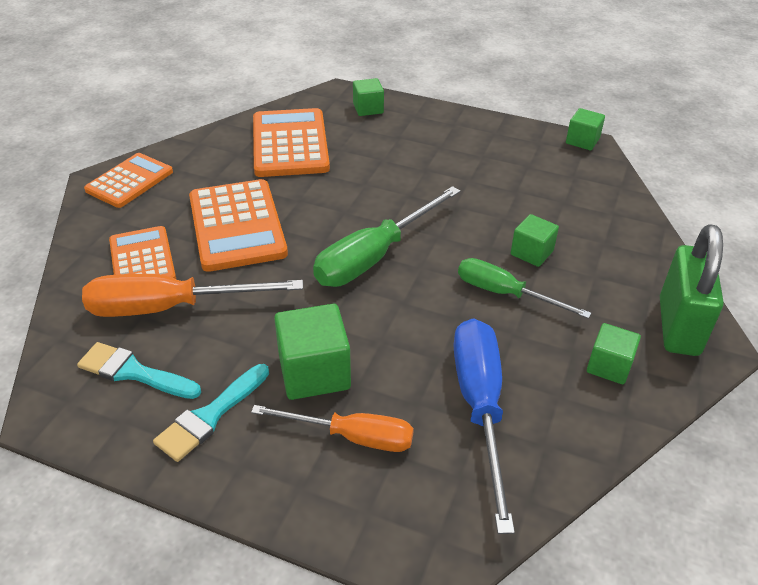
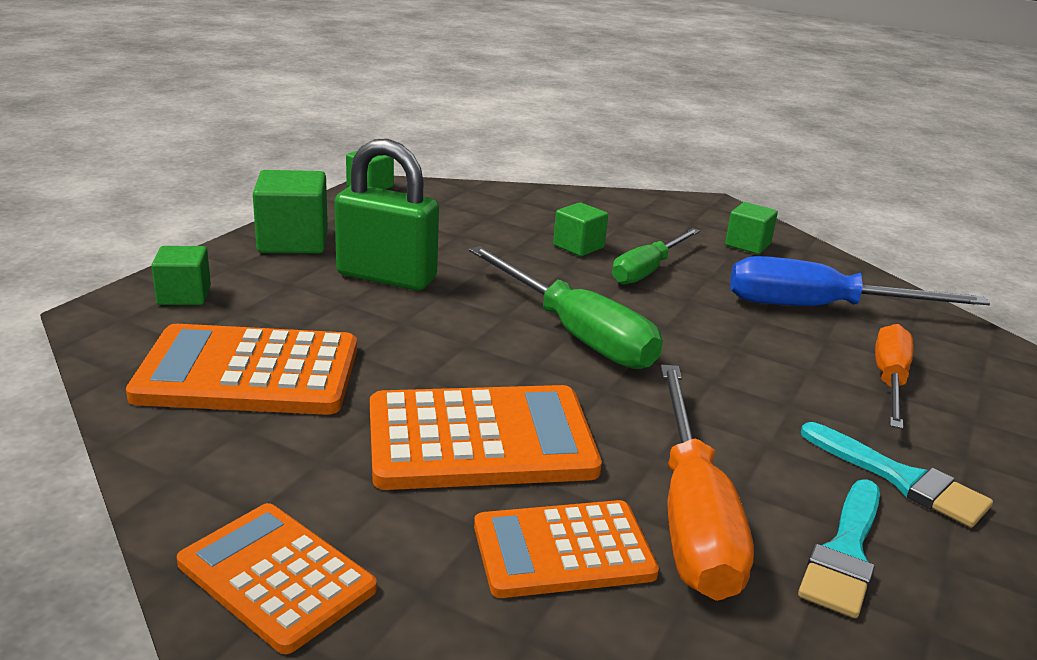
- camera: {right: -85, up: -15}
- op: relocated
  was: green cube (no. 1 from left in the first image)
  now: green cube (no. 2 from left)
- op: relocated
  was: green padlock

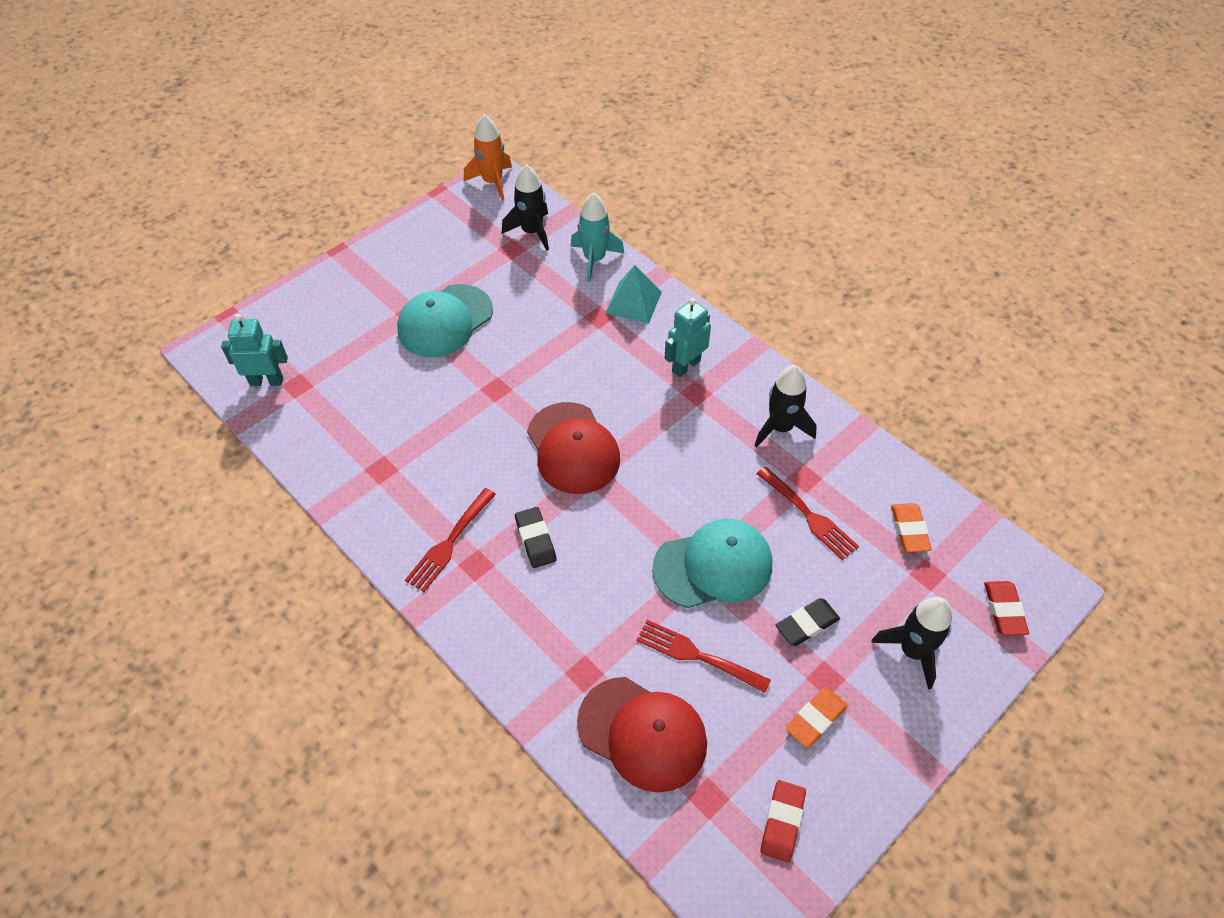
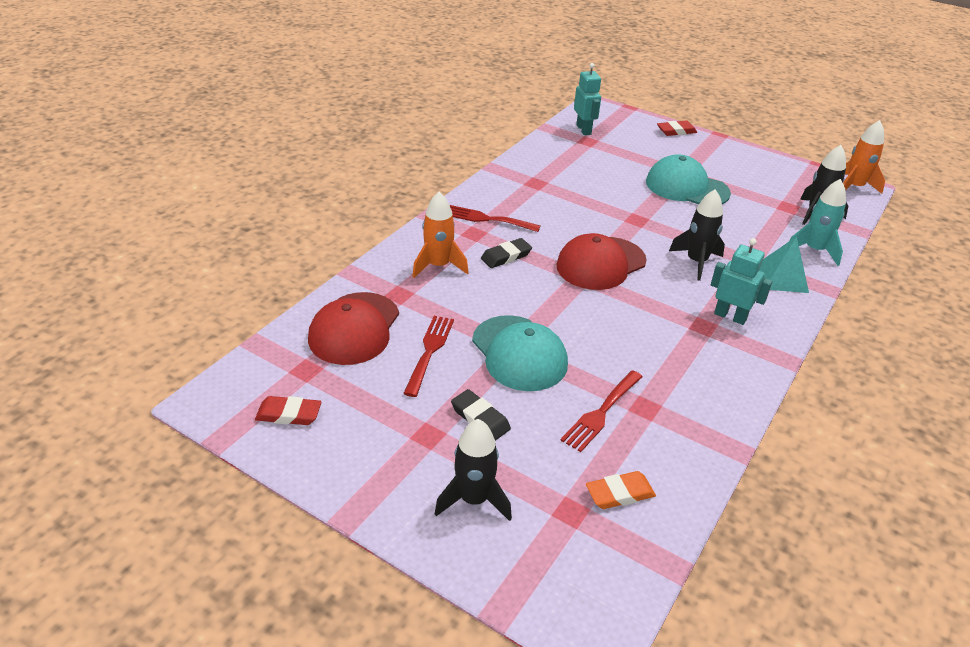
- camera: {right: 75, up: -15}
- op: appeared
  now: orange rocket (no. 1 from left)
- op: relocated
  was: red eraser (no. 2 from left)
- op: relocated
  was: black rocket (no. 2 from left)
- op: missing
  was: orange eraser (no. 1 from left)

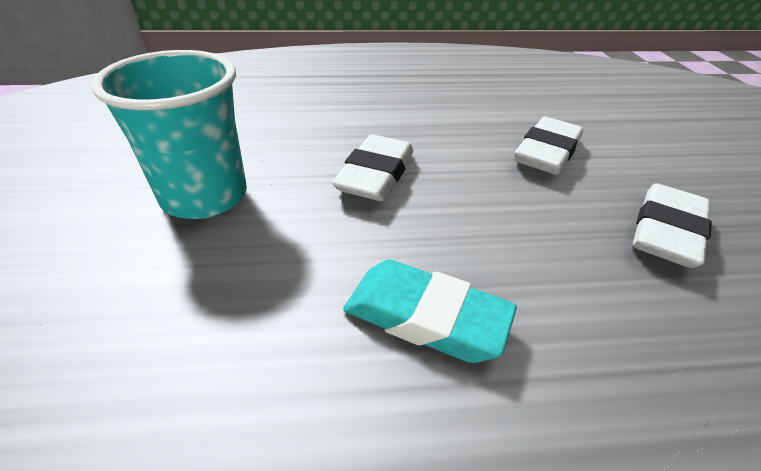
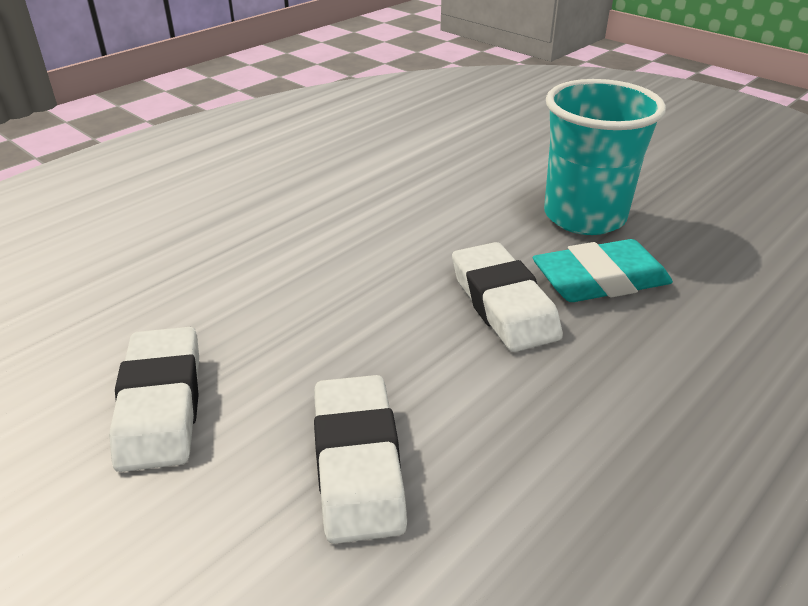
- camera: {right: 140, up: -5}
- op: relocated
  was: turquoise eraser

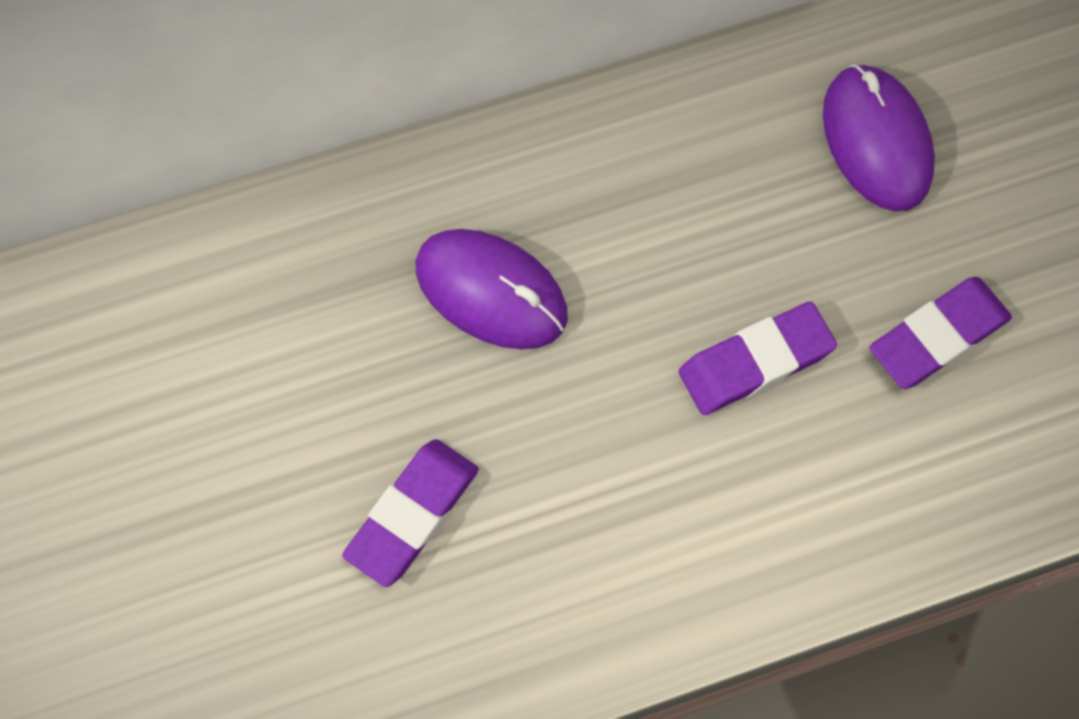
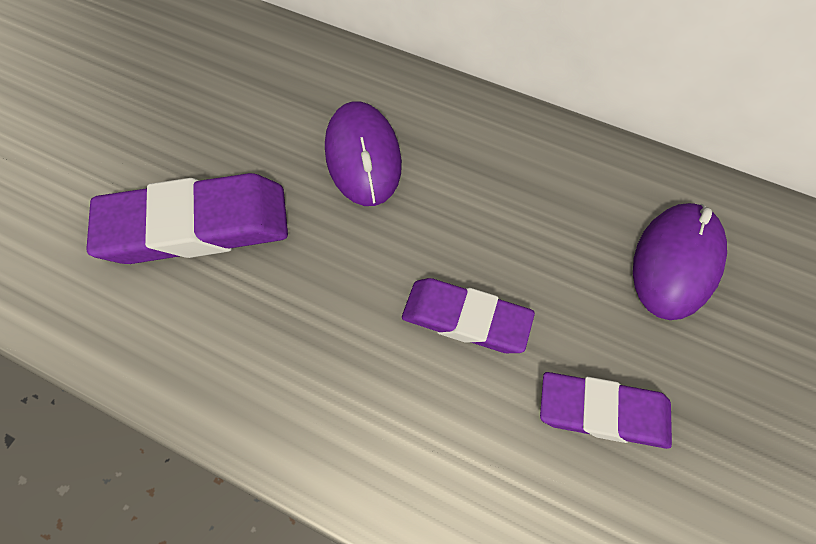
- camera: {right: 45, up: -5}
- op: size
  was: purple eraser (no. 1 from left)
  ratio: 1.57

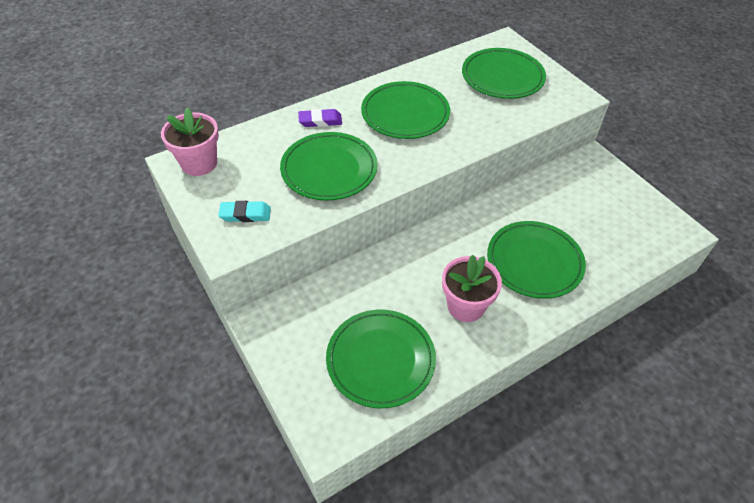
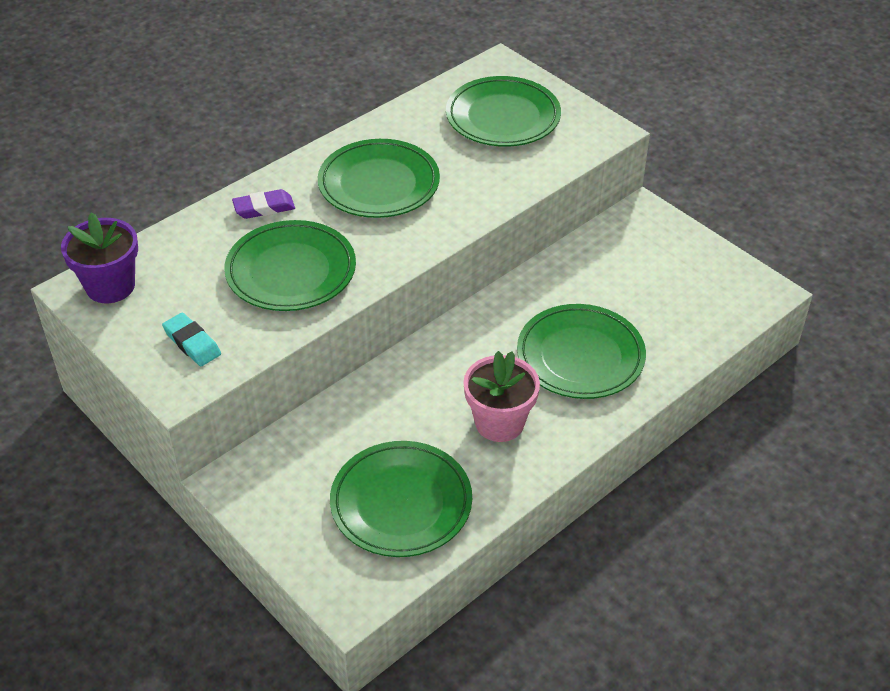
- camera: {right: -10, up: -5}
- op: colour
  was: pink flower pot (no. 1 from left)
  now: purple flower pot
- op: spun
  was: turquoise eraser
  clockwise: 60

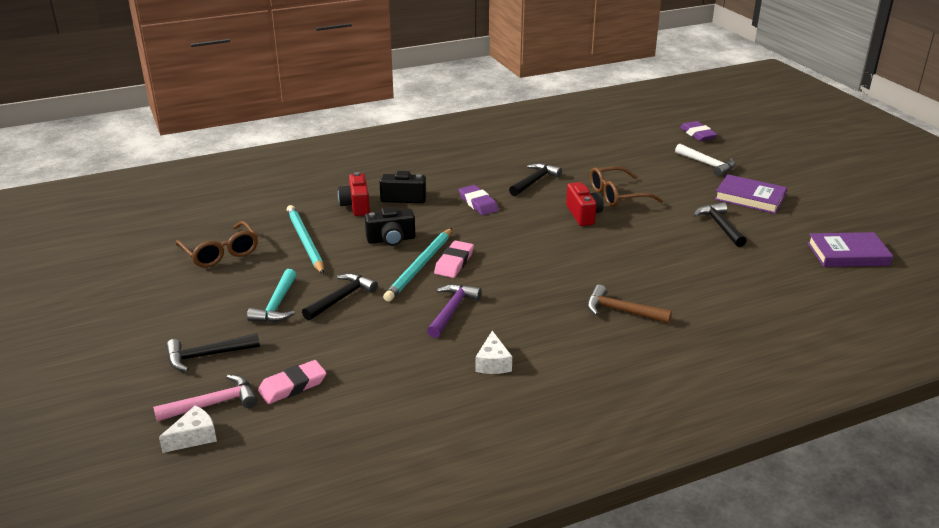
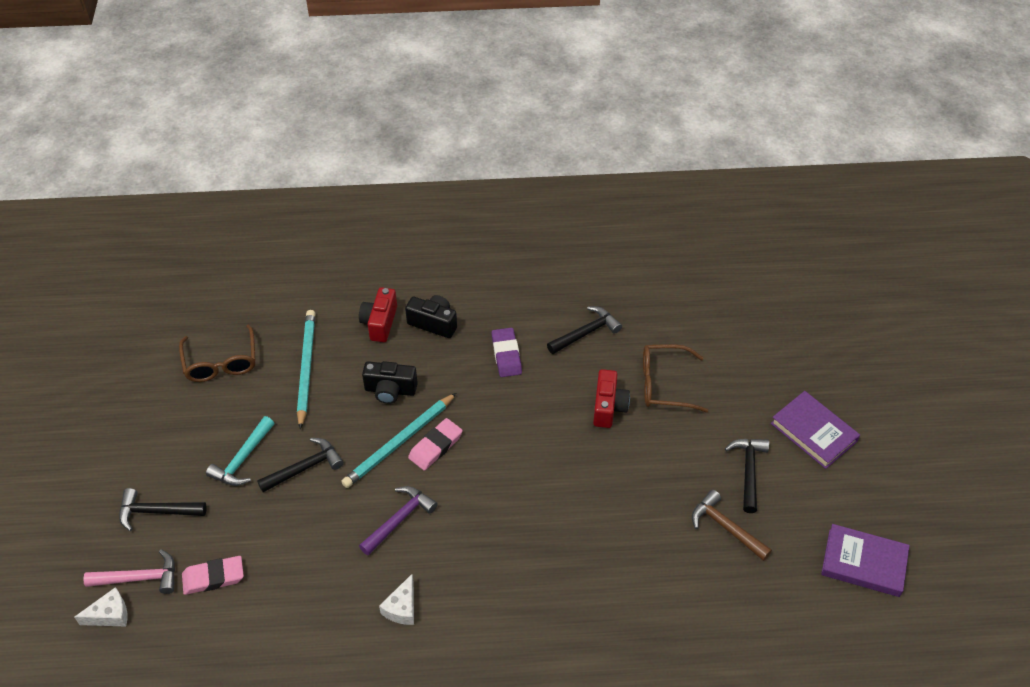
- camera: {right: 20, up: 20}
- op: relocated
  was: brown hammer
- op: missing
  was: white hammer
- op: missing
  was: purple eraser (no. 2 from left)

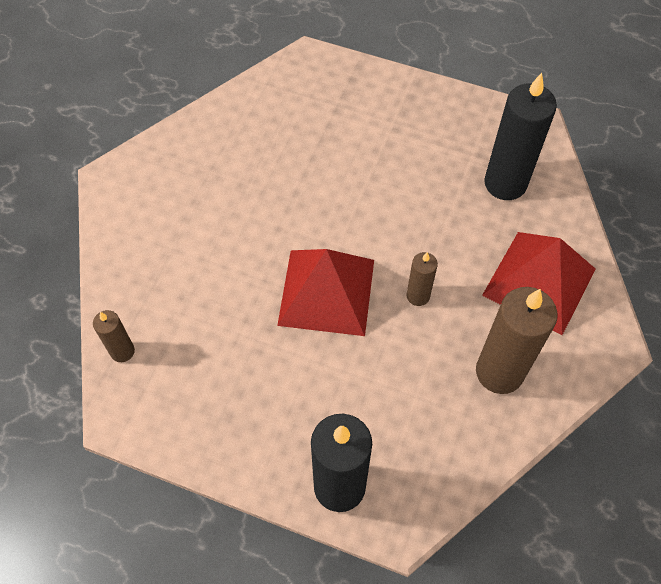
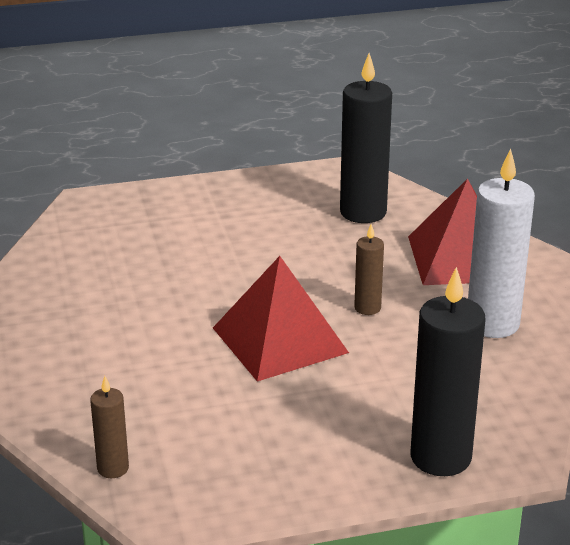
- camera: {right: -35, up: -30}
- op: colour
  was: brown candle (no. 3 from left)
  now: white candle

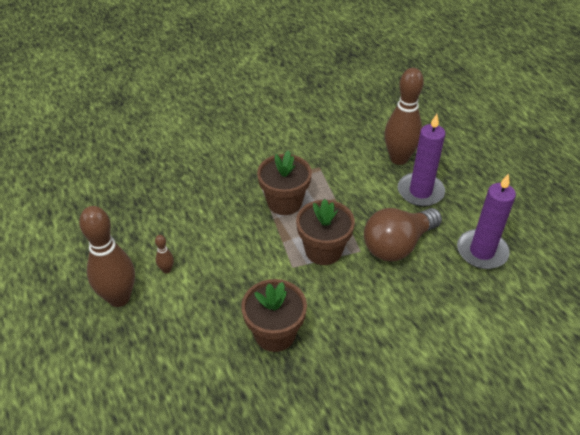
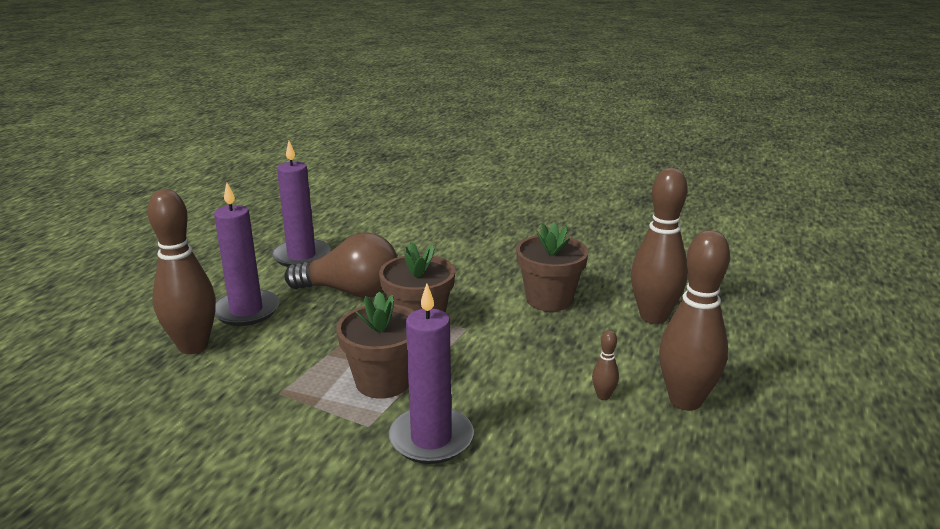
- camera: {right: -135, up: -20}
- op: appeared
  now: purple candle (no. 3 from left)
- op: appeared
  now: brown bowling pin (no. 3 from left)

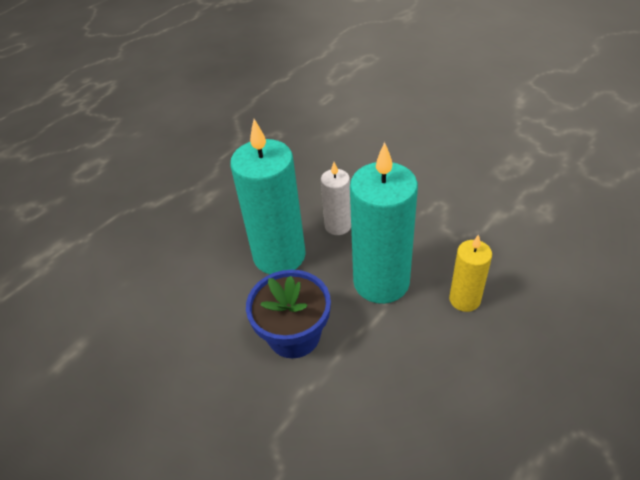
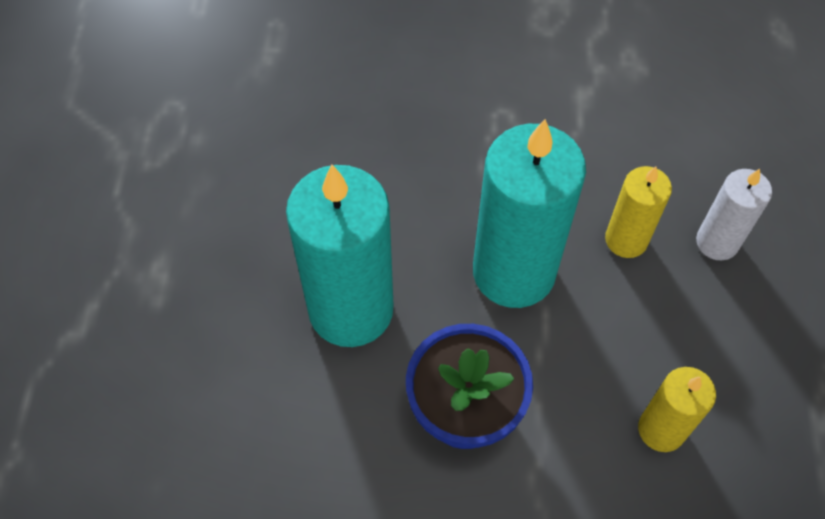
- camera: {right: -40, up: 15}
- op: appeared
  now: yellow candle (no. 2 from left)
- op: relocated
  was: white candle

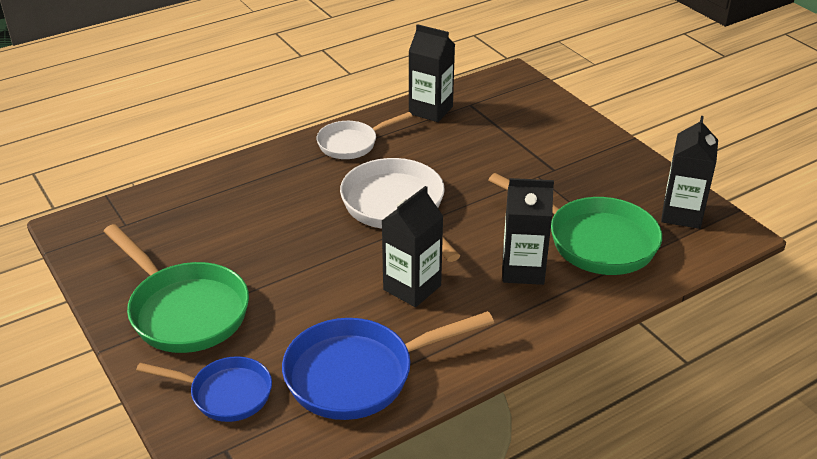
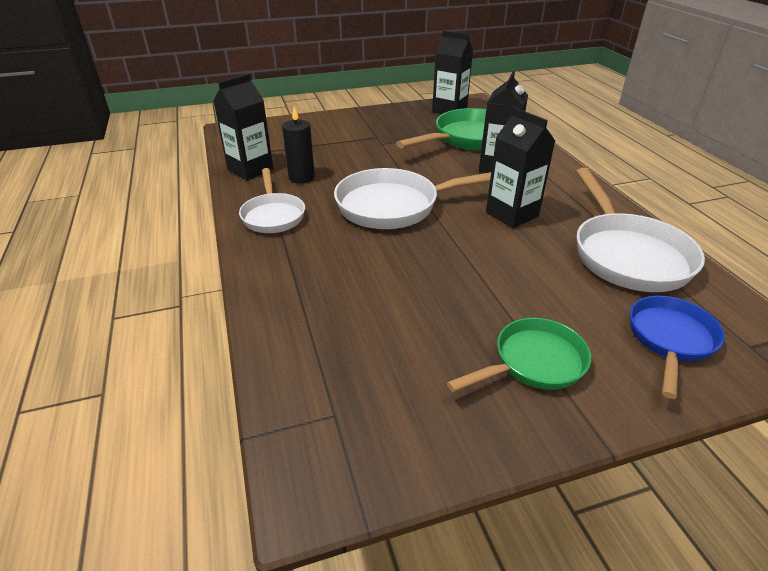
- camera: {right: -75, up: 0}
- op: appeared
  now: black candle
- op: size
  was: green pan (no. 1 from left in the first image)
  ratio: 0.62
- op: colour
  was: blue pan (no. 2 from left)
  now: white pan (no. 3 from left)

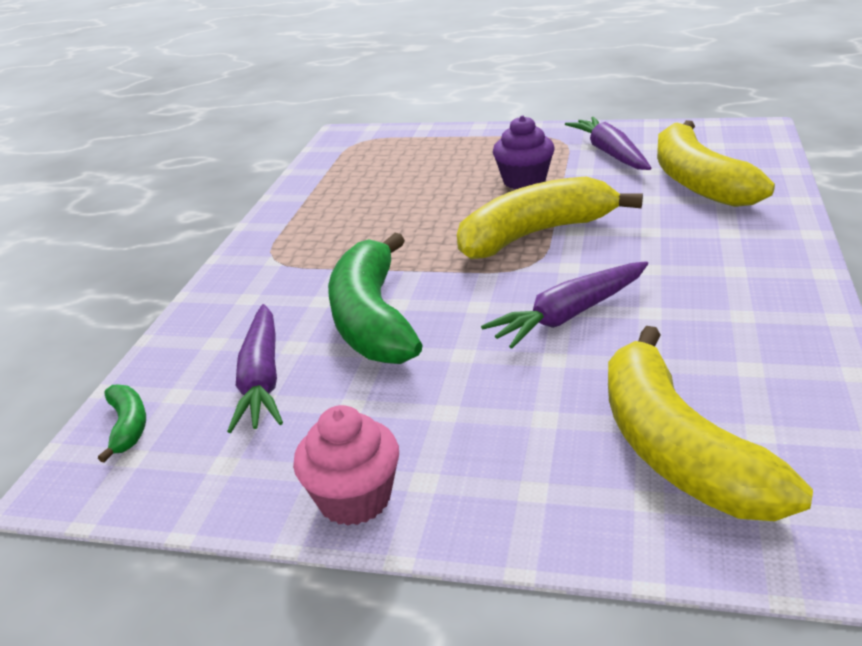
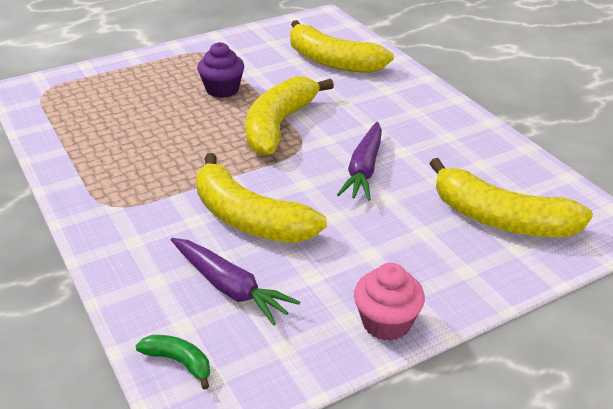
- camera: {right: -45, up: 5}
- op: colour
  was: green banana (no. 2 from left)
  now: yellow banana (no. 1 from left)
- op: missing
  was: purple carrot (no. 3 from left)

